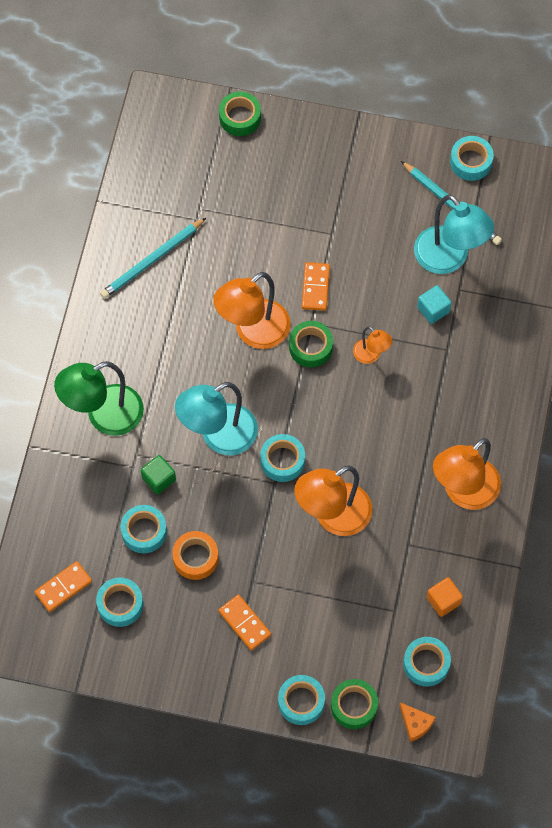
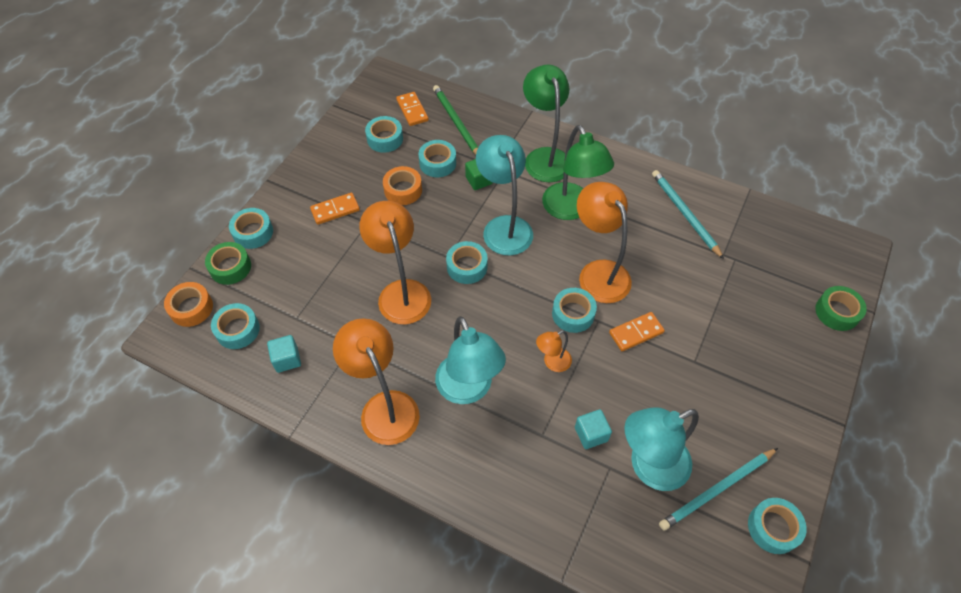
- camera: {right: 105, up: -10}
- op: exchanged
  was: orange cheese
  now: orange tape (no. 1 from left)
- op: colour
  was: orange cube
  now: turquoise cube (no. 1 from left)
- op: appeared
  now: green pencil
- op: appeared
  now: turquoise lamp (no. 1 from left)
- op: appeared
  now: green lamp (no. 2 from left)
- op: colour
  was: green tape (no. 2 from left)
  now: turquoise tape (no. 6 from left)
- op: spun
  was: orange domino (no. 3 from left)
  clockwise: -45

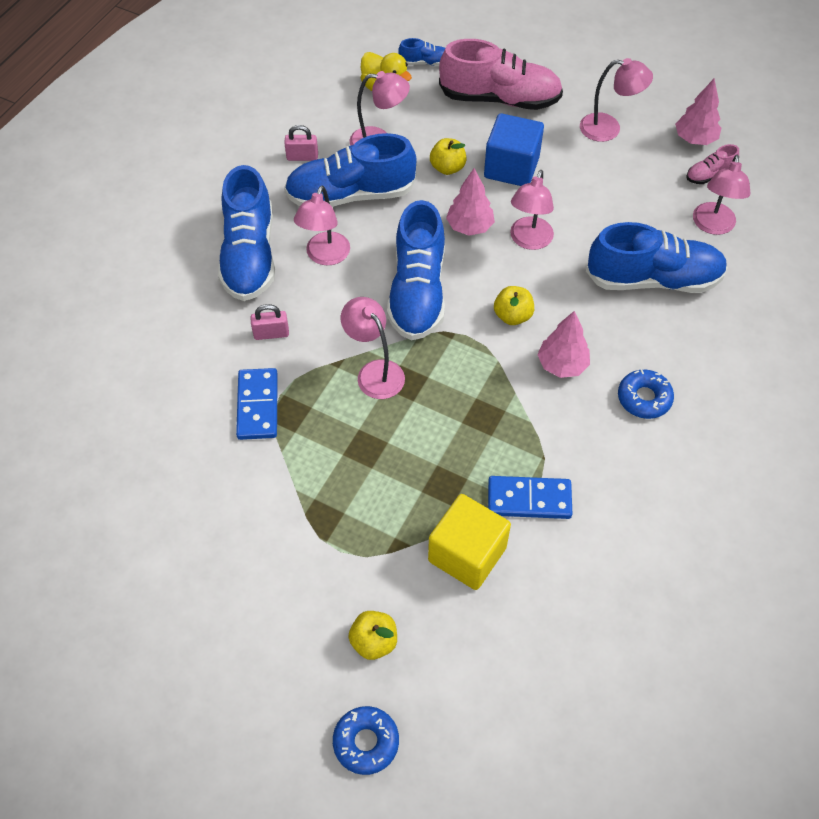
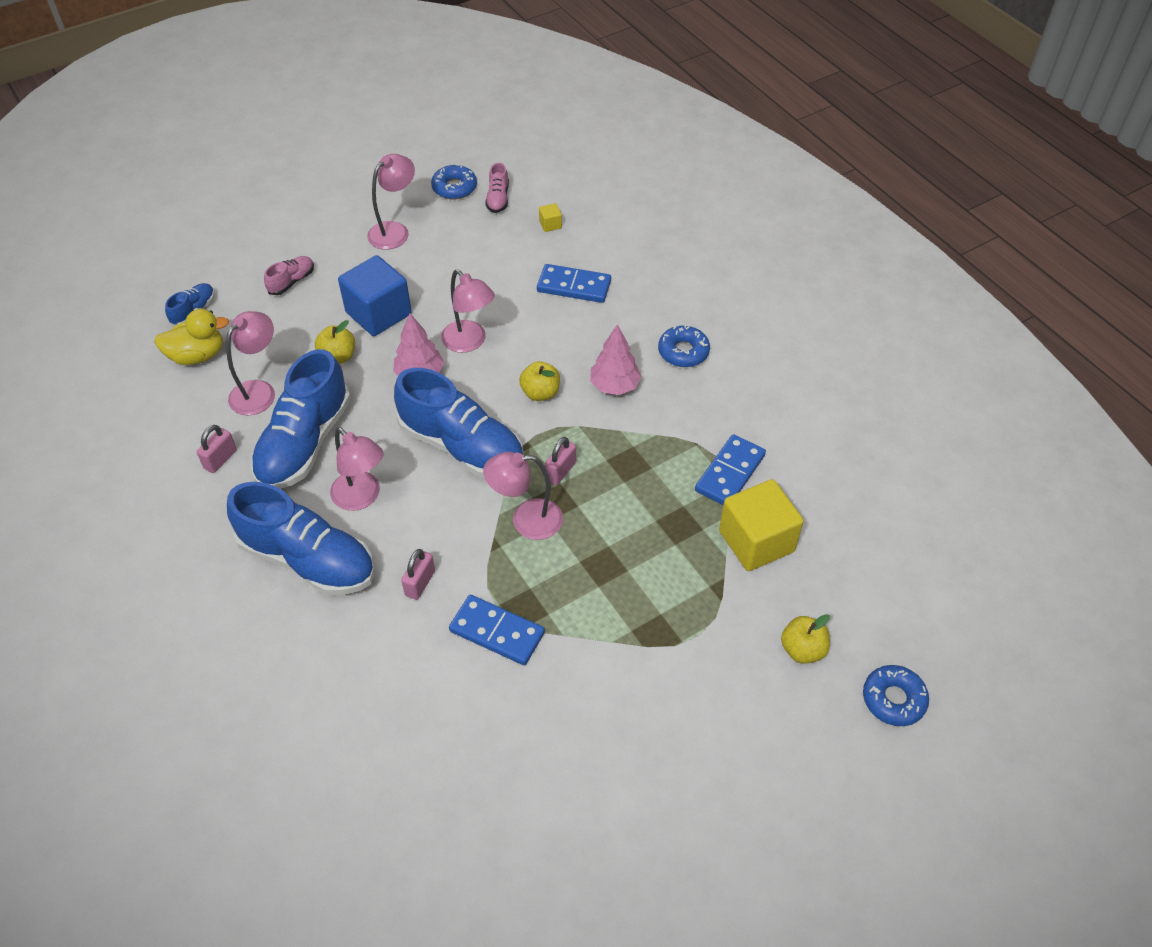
- camera: {right: -60, up: -5}
- op: size
  was: pink shoe (no. 1 from left)
  ratio: 0.44
- op: exchanged
  was: pink tree (no. 3 from left)
  now: blue donut (no. 1 from left)
- op: exchanged
  was: blue shoe (no. 5 from left)
  now: blue domino (no. 2 from left)
- op: exchanged
  was: pink lamp (no. 6 from left)
  now: yellow cube (no. 1 from left)
- op: appeared
  now: pink padlock (no. 3 from left)

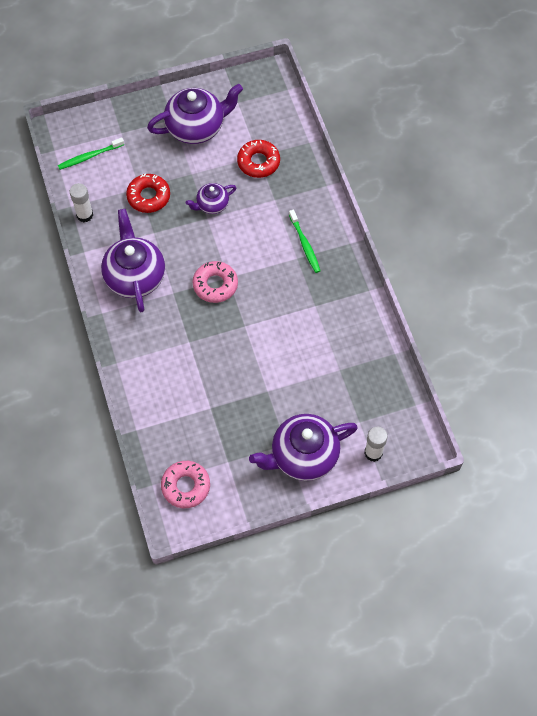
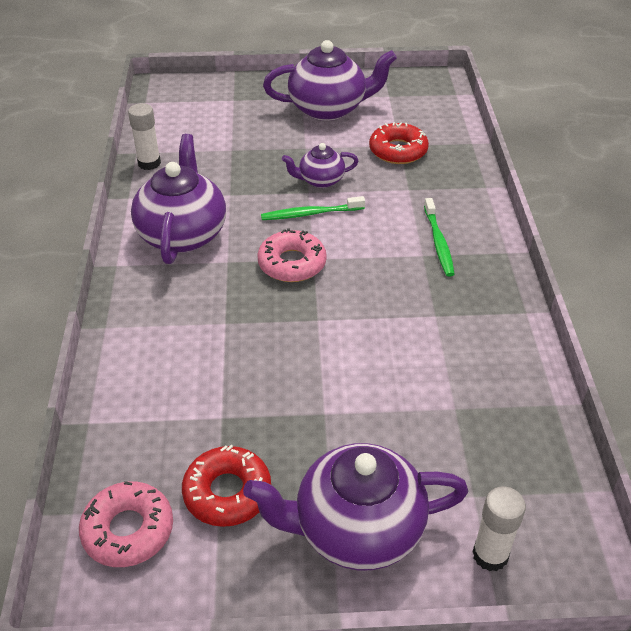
- camera: {right: 15, up: -20}
- op: relocated
  was: red donut (no. 1 from left)
- op: relocated
  was: green toothbrush (no. 1 from left)

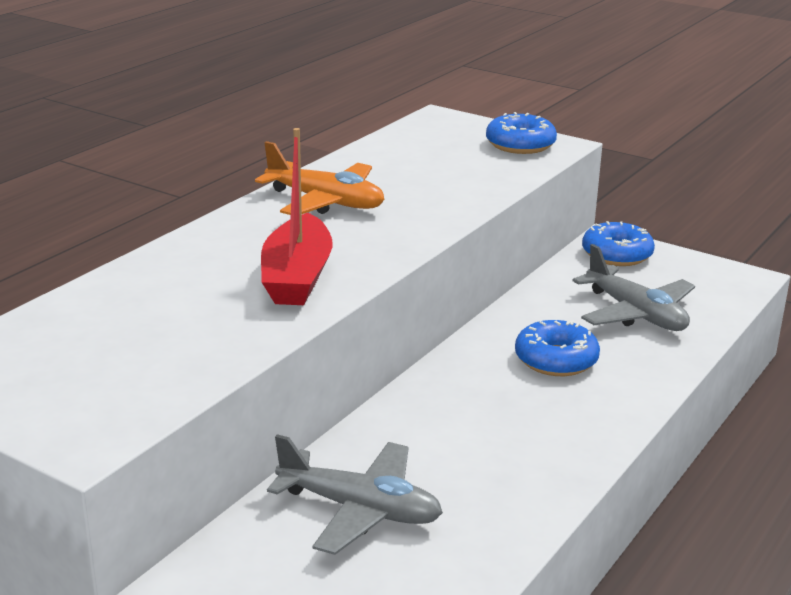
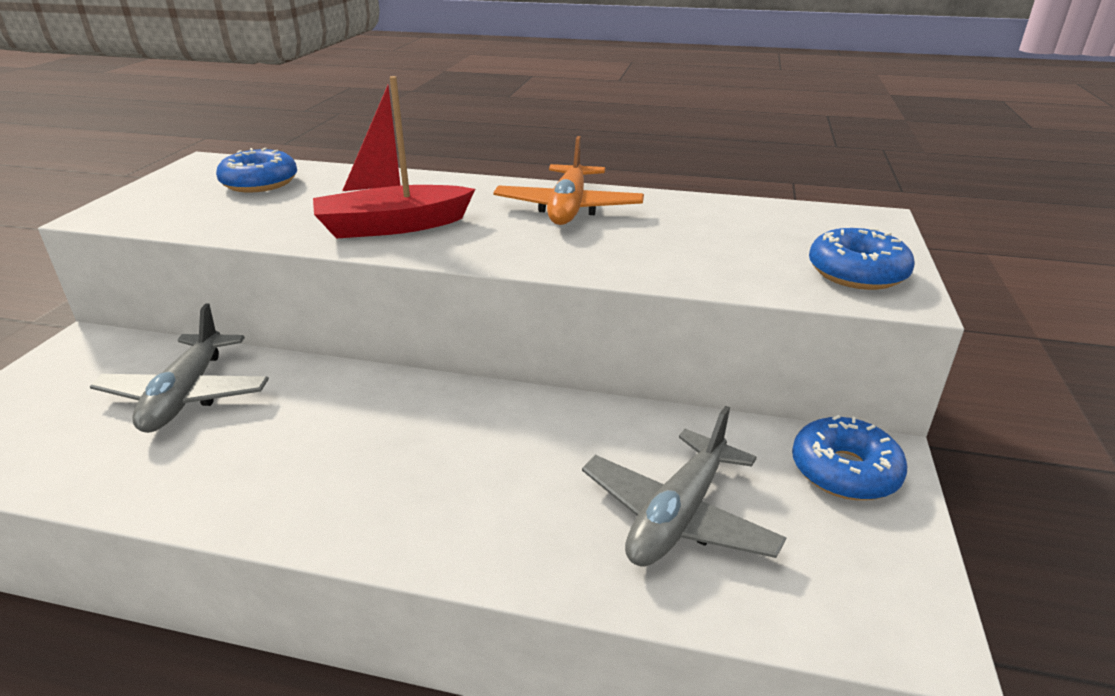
- camera: {right: 70, up: 5}
- op: relocated
  was: blue donut (no. 2 from left in the first image)
  now: blue donut (no. 1 from left)

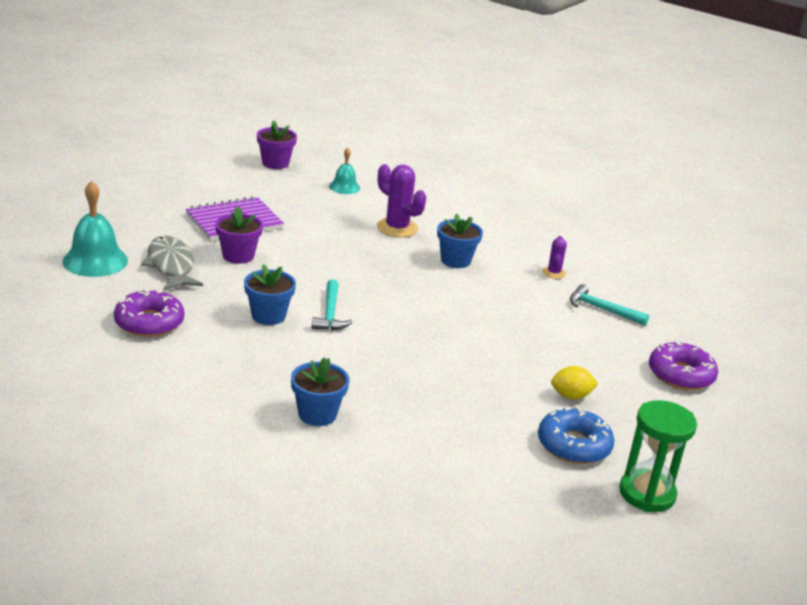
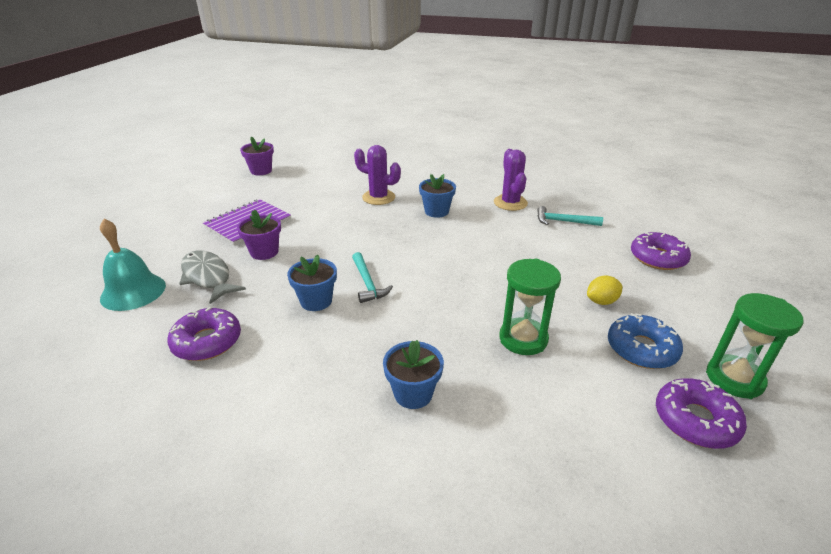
- camera: {right: -15, up: 5}
- op: size
  was: purple cactus (no. 2 from left)
  ratio: 1.82
- op: appeared
  now: green hourglass (no. 1 from left)
- op: appeared
  now: purple donut (no. 3 from left)
- op: missing
  was: turquoise bell (no. 2 from left)

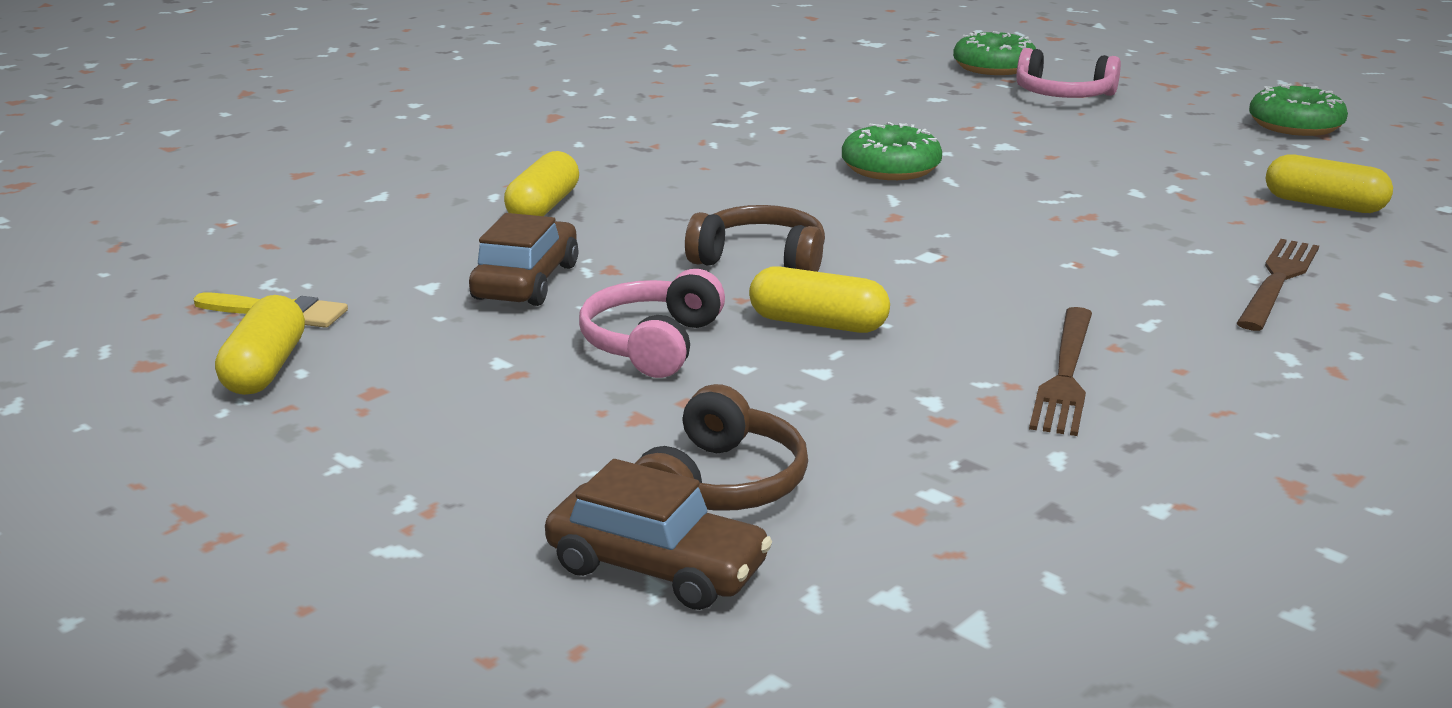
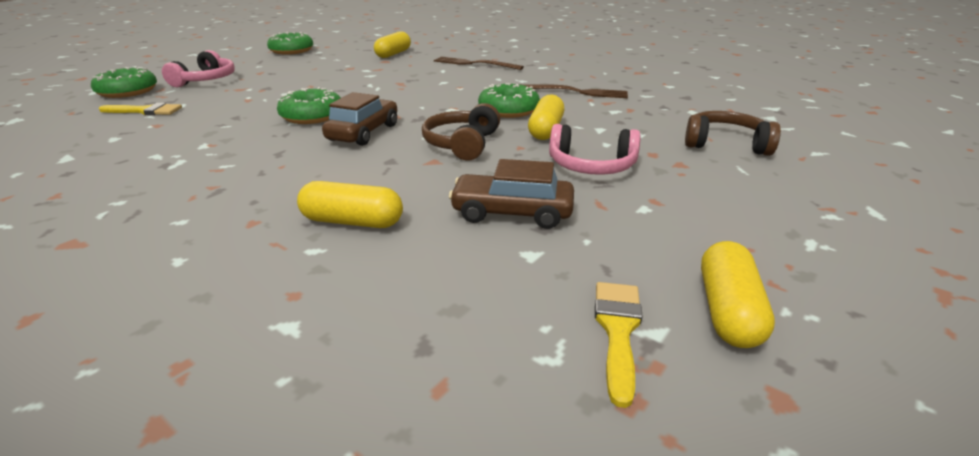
- camera: {right: -95, up: 5}
- op: appeared
  now: yellow brush (no. 1 from left)
- op: relocated
  was: brown car (no. 2 from left in the first image)
  now: brown car (no. 1 from left)
- op: appeared
  now: green donut (no. 4 from left)
- op: spun
  was: yellow capsule (no. 1 from left in the first image)
  clockwise: -75

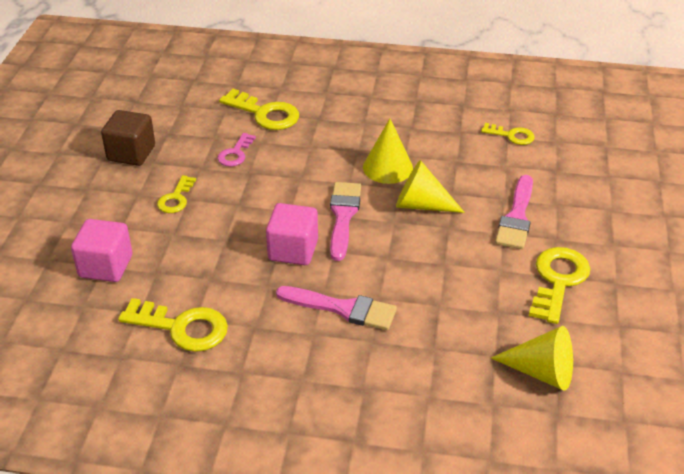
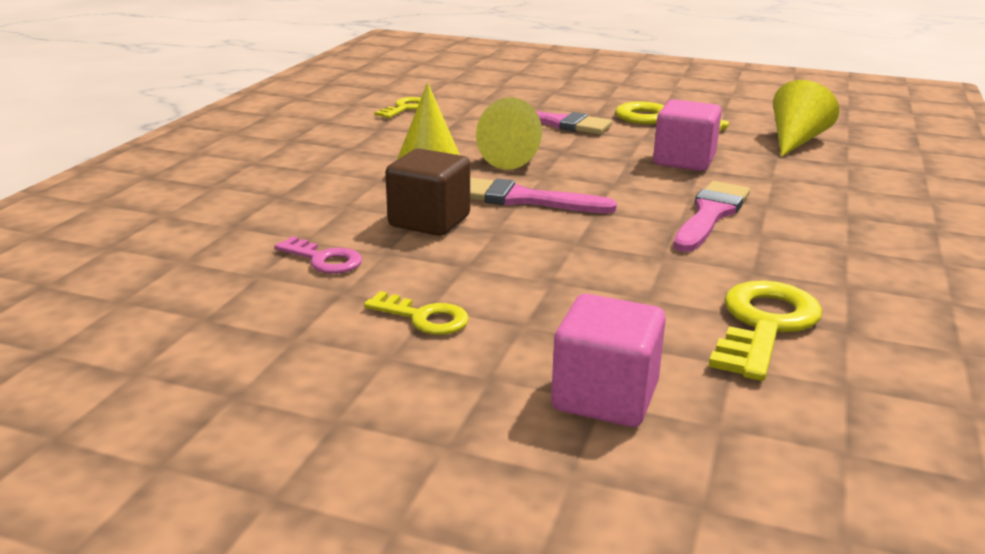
- camera: {right: -80, up: -15}
- op: relocated
  was: brown cube
- op: relocated
  was: pink cube (no. 2 from left)
- op: missing
  was: yellow key (no. 3 from left)

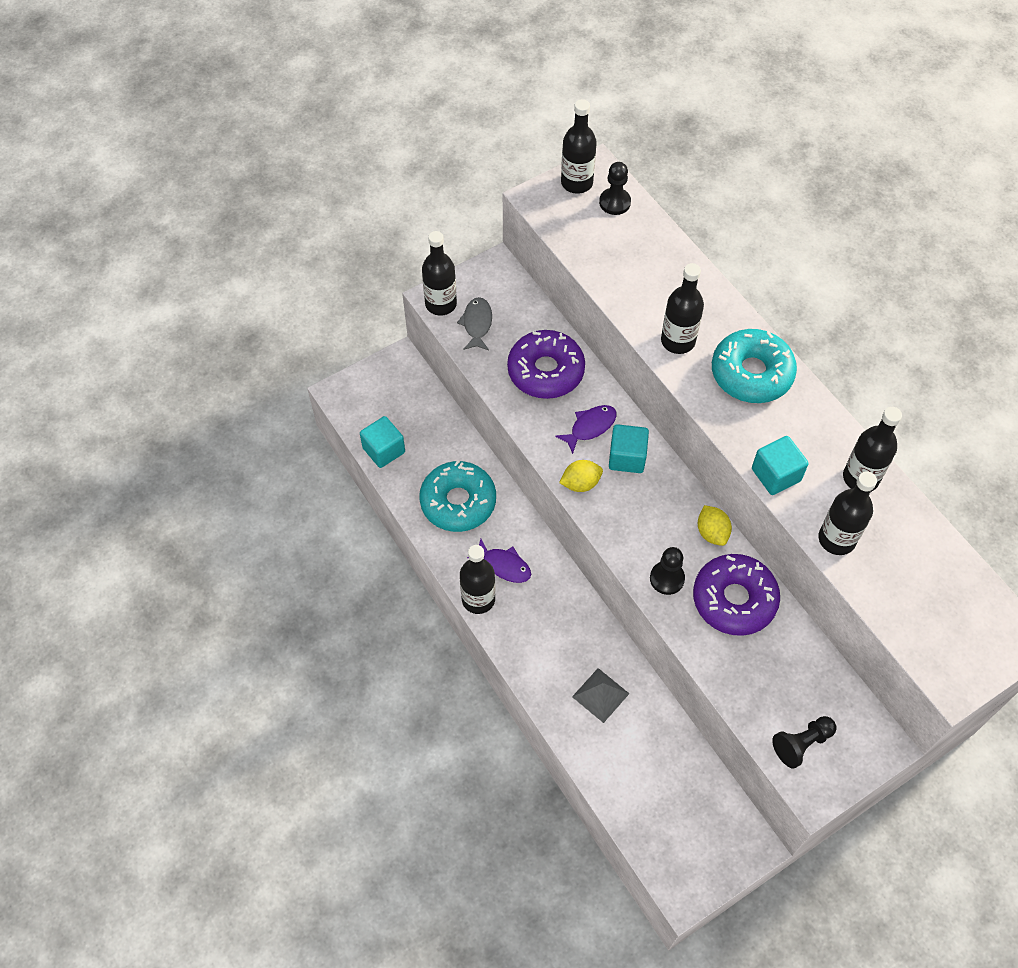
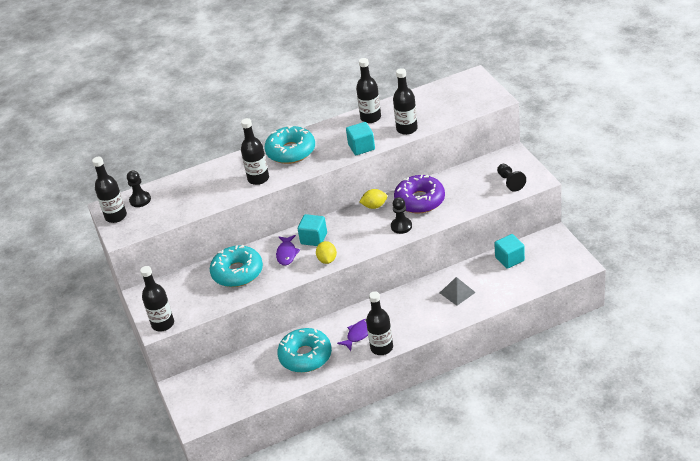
- camera: {right: -75, up: -20}
- op: colour
  was: purple donut (no. 1 from left)
  now: turquoise donut (no. 1 from left)
- op: spun
  was: purple fish (no. 2 from left in the first image)
  clockwise: -150
- op: relocated
  was: turquoise cube (no. 1 from left in the first image)
  now: turquoise cube (no. 3 from left)
- op: missing
  was: grey fish

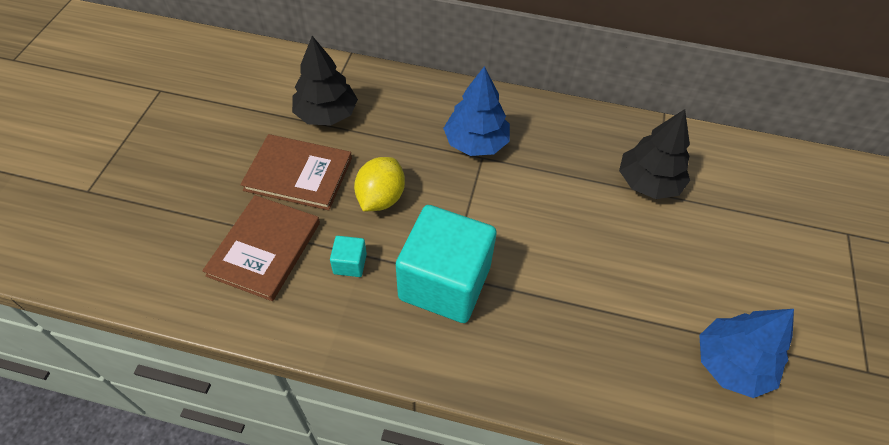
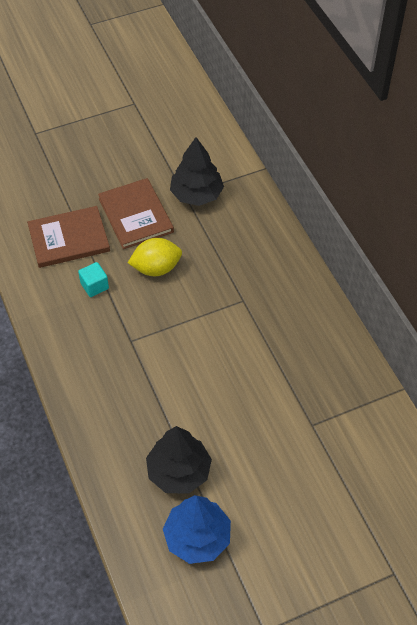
- camera: {right: 55, up: 0}
- op: relocated
  was: black tree (no. 2 from left in the first image)
  now: black tree (no. 1 from left)
- op: missing
  was: turquoise cube (no. 2 from left)
- op: missing
  was: blue tree (no. 1 from left)

